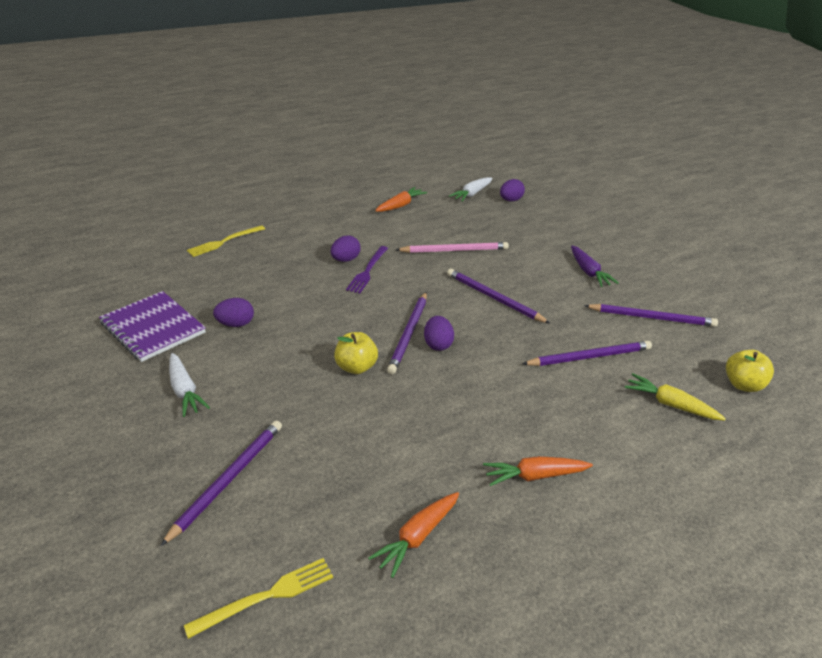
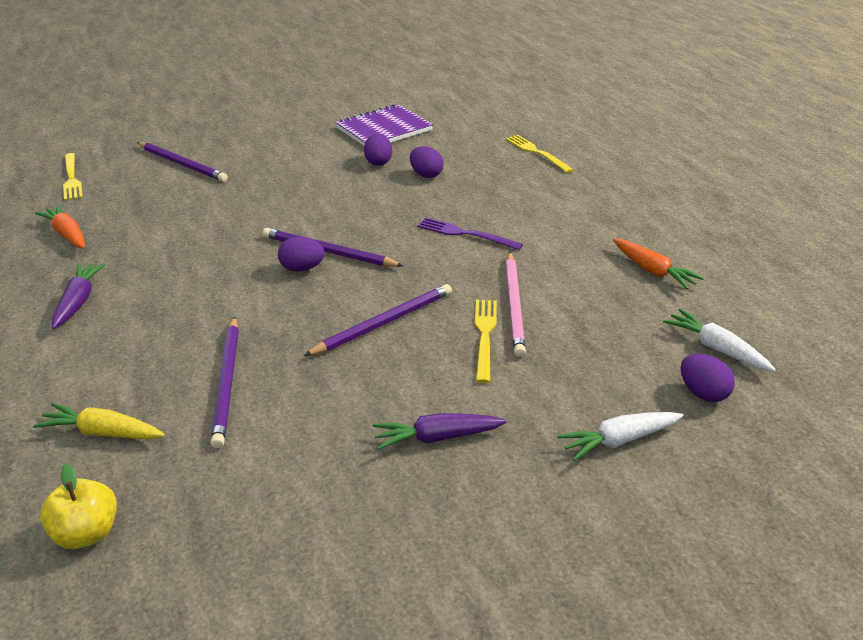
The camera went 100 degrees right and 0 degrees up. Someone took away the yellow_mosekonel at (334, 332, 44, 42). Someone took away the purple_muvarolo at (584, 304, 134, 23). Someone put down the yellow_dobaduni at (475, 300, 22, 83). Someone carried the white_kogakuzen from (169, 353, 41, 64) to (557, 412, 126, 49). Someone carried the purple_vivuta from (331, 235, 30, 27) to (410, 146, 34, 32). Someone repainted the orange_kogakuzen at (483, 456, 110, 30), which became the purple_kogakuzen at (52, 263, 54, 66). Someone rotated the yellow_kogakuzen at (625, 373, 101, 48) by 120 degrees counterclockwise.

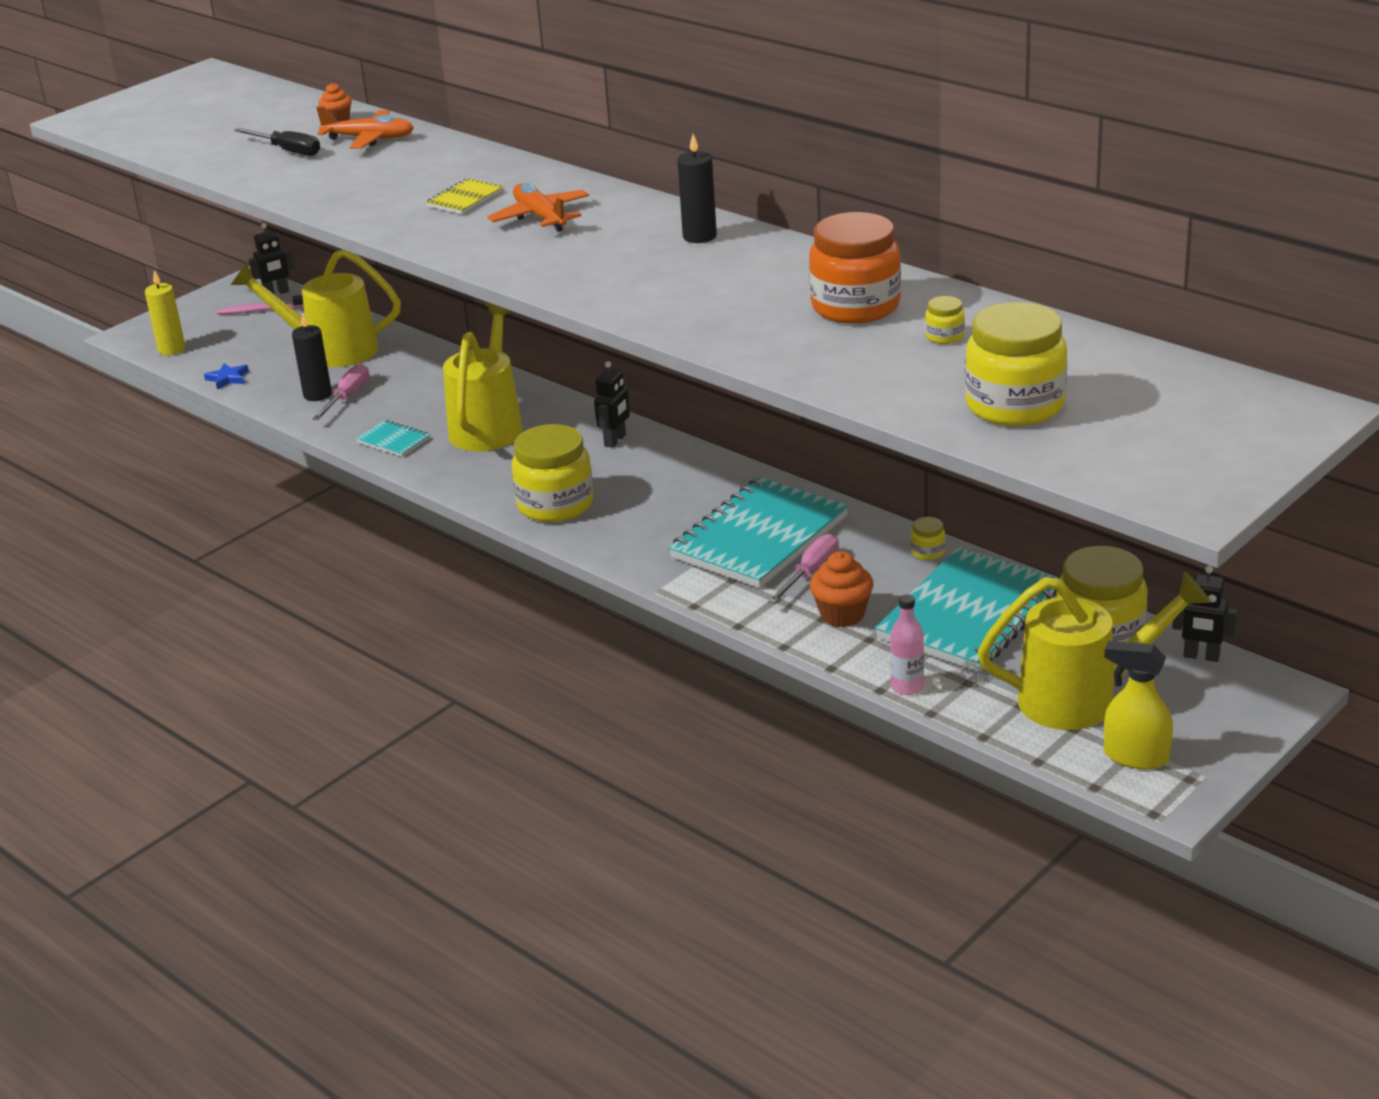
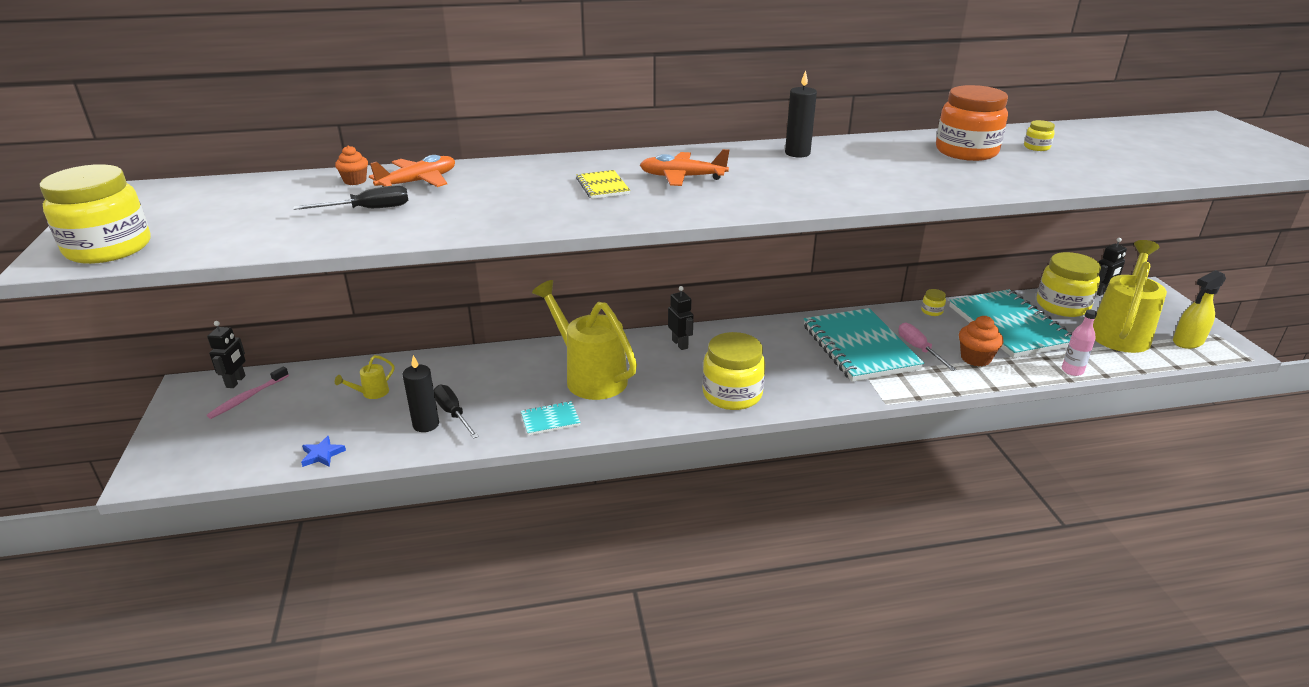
The camera went 55 degrees left and 0 degrees up. Someone took away the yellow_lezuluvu at (145, 270, 40, 86). Someone carried the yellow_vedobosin from (965, 302, 102, 124) to (40, 164, 111, 100). Someone repainted the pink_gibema at (312, 364, 57, 56), which became the black_gibema at (434, 385, 45, 54). Someone scaled the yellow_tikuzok at (231, 250, 170, 117) by 0.41.

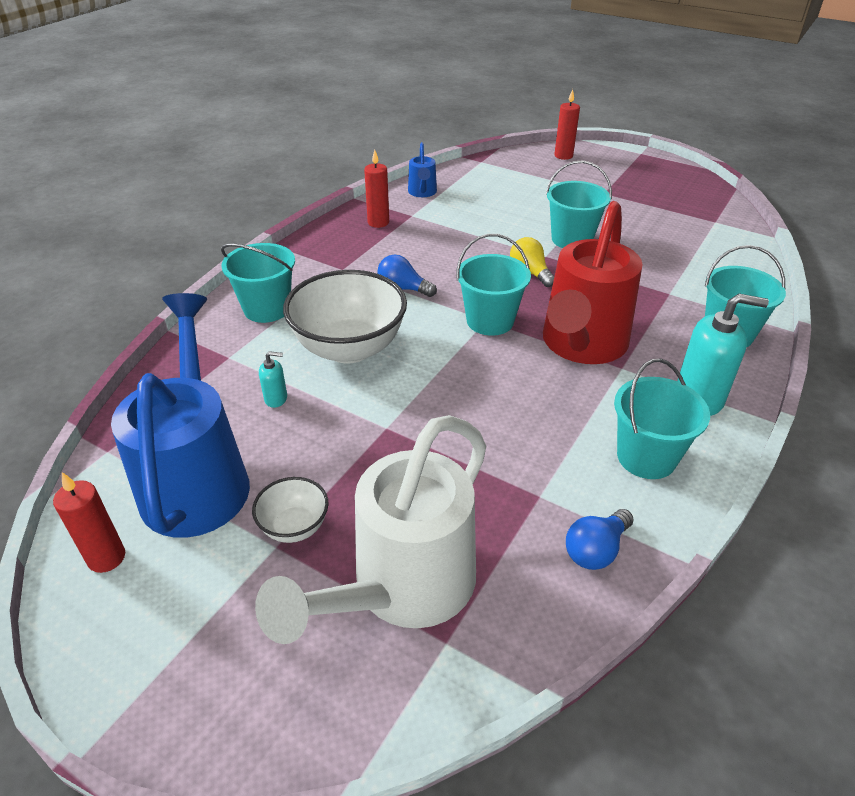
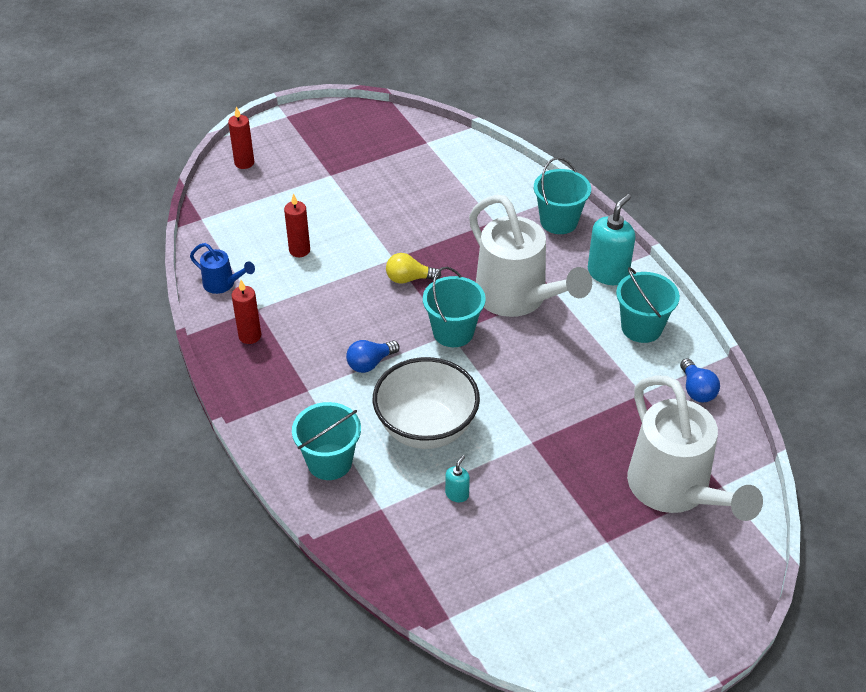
The camera went 60 degrees left and 5 degrees up. Someone took away the blue_tikuzok at (111, 293, 139, 245). Someone took away the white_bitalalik at (252, 477, 77, 66). Someone took away the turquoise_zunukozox at (546, 160, 66, 88). Someone carried the red_lezuluvu from (53, 472, 72, 101) to (284, 193, 26, 64). Someone repainted the red_tikuzok at (543, 201, 100, 163), which became the white_tikuzok at (469, 195, 123, 122).

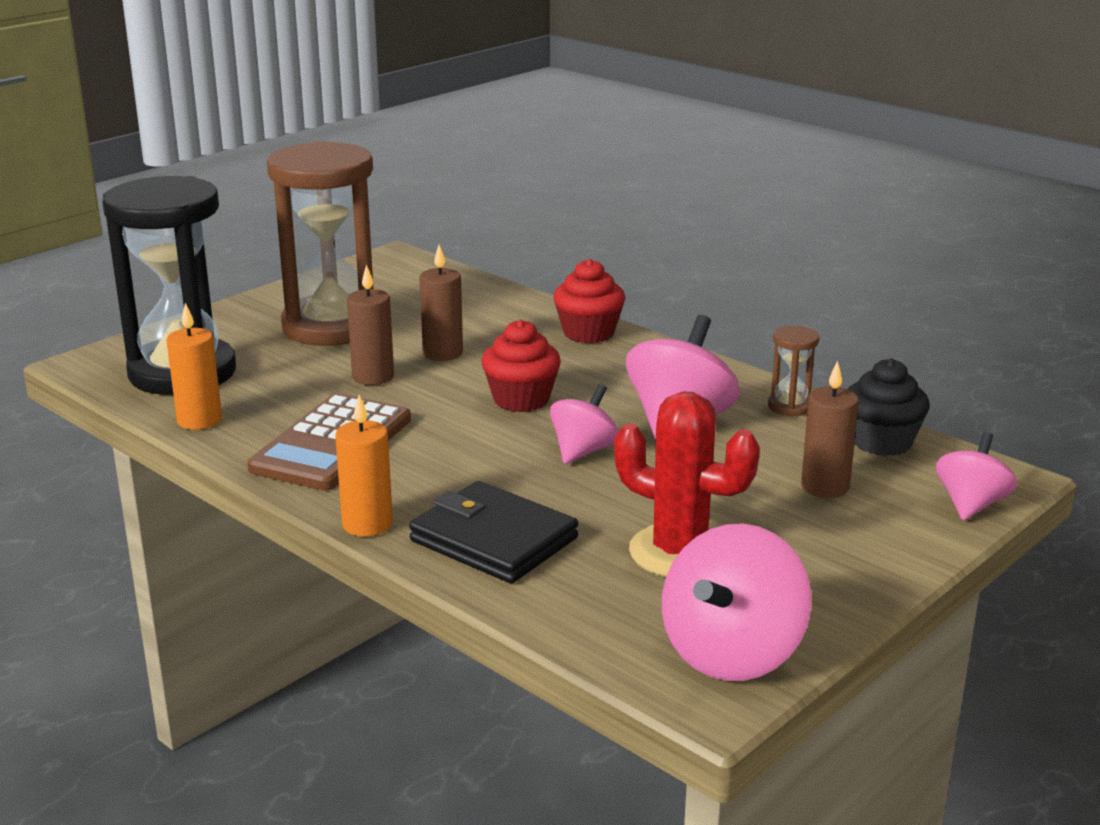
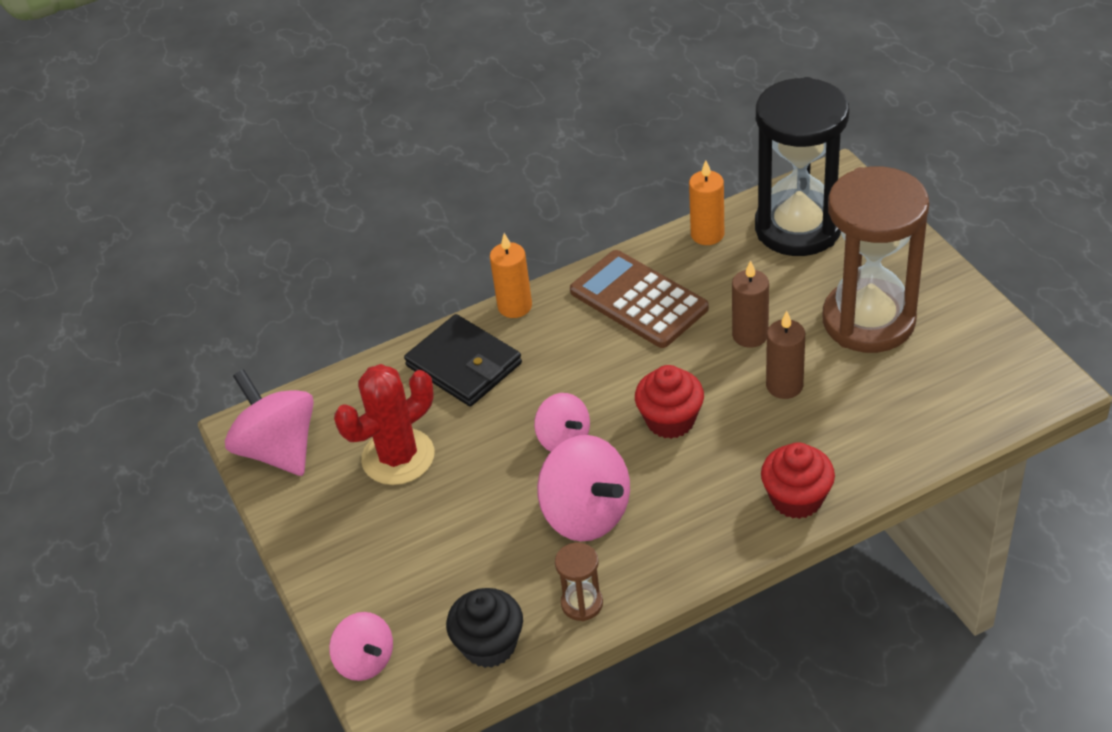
The camera went 115 degrees right and 20 degrees up. Someone took away the brown_lezuluvu at (801, 361, 58, 137). Someone rotated the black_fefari at (409, 481, 169, 102) by 75 degrees clockwise.

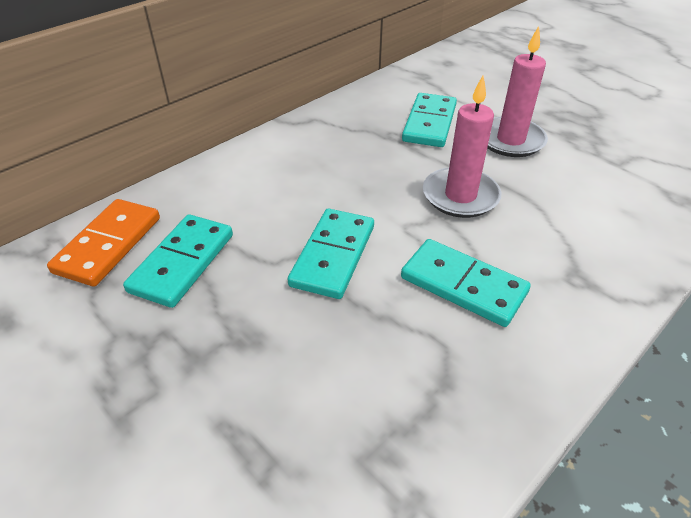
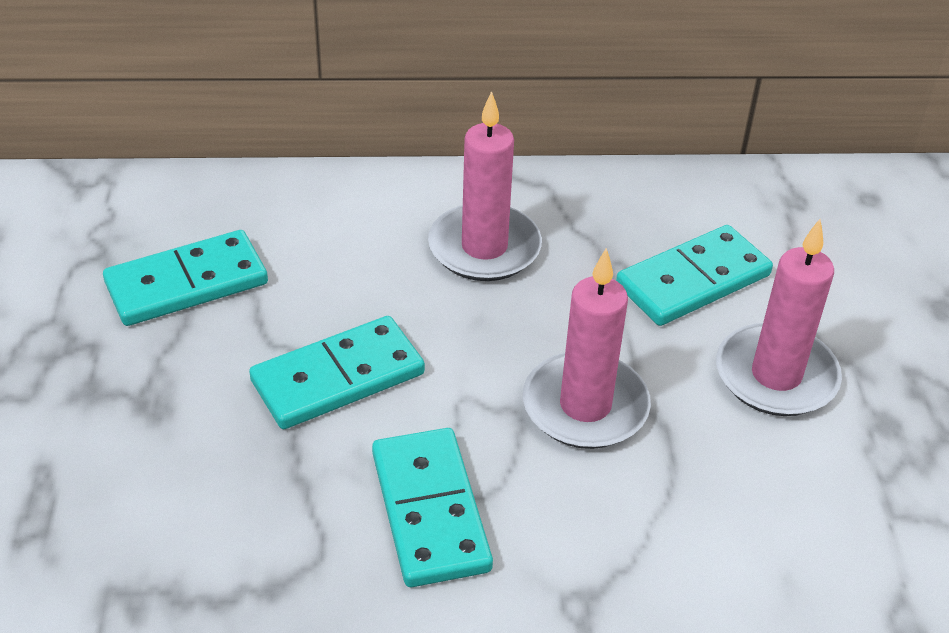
The camera went 40 degrees right and 0 degrees up. Someone took away the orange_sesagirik at (47, 199, 113, 88). Someone put down the pink_lezuluvu at (428, 91, 114, 190).

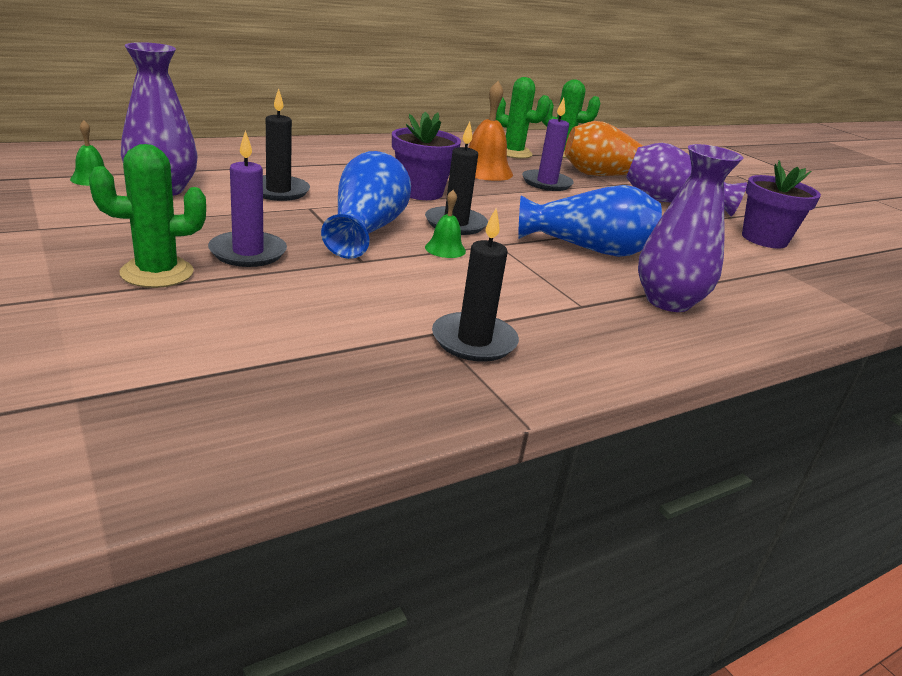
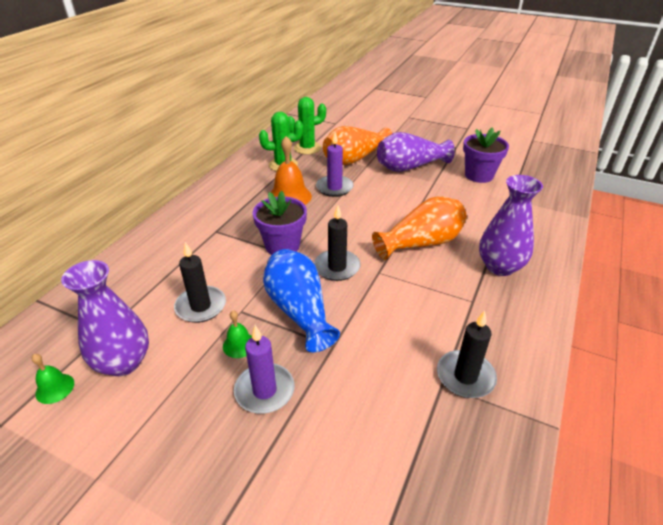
The camera went 30 degrees left and 10 degrees up. Someone took away the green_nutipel at (89, 144, 117, 144). Someone carried the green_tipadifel from (425, 190, 41, 68) to (223, 311, 29, 47). Someone repainted the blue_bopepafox at (518, 185, 144, 72), which became the orange_bopepafox at (372, 196, 95, 64).

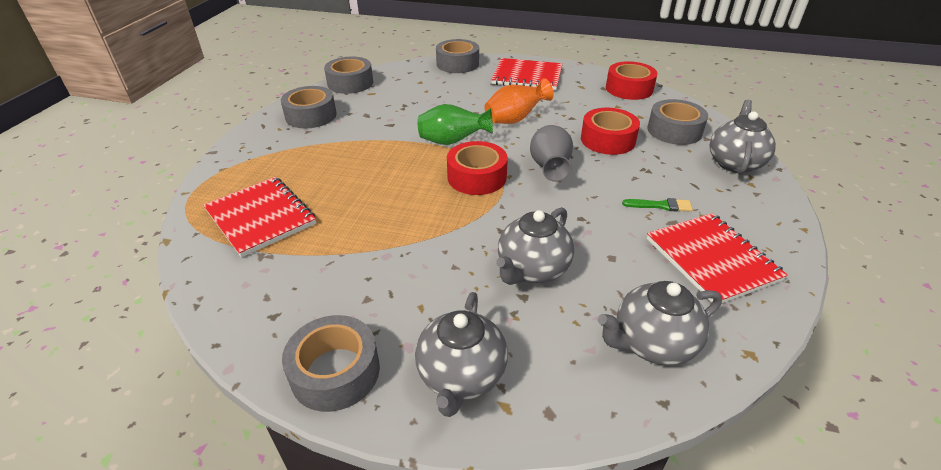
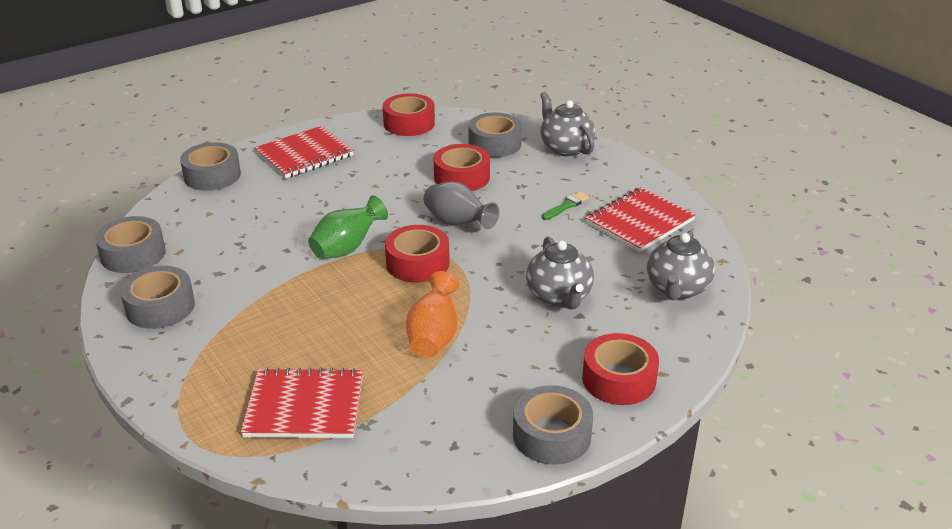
The camera went 50 degrees left and 5 degrees down. Someone carried the orange_bopepafox from (484, 78, 70, 46) to (406, 271, 53, 87). Someone swapped the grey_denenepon at (415, 292, 93, 125) for the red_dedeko at (582, 333, 77, 72). Someone rotated the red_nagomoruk at (647, 213, 141, 90) by 60 degrees counterclockwise.

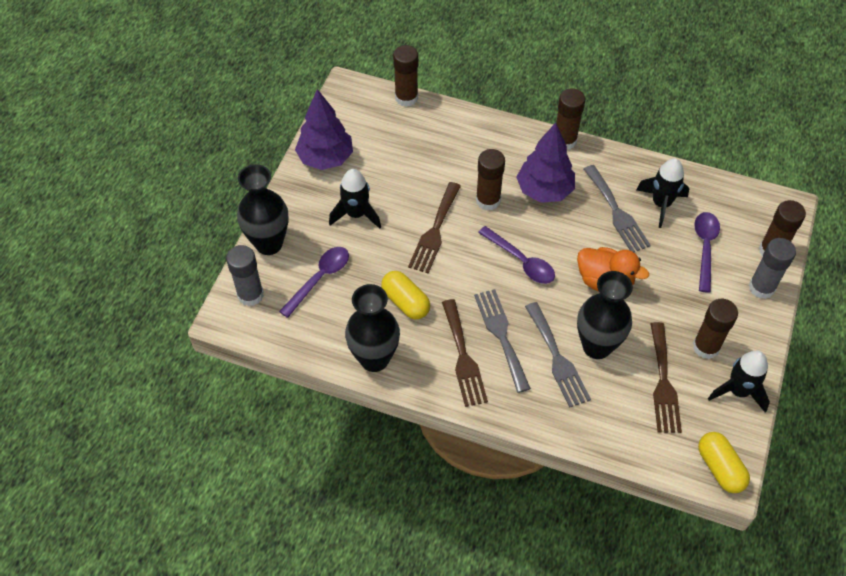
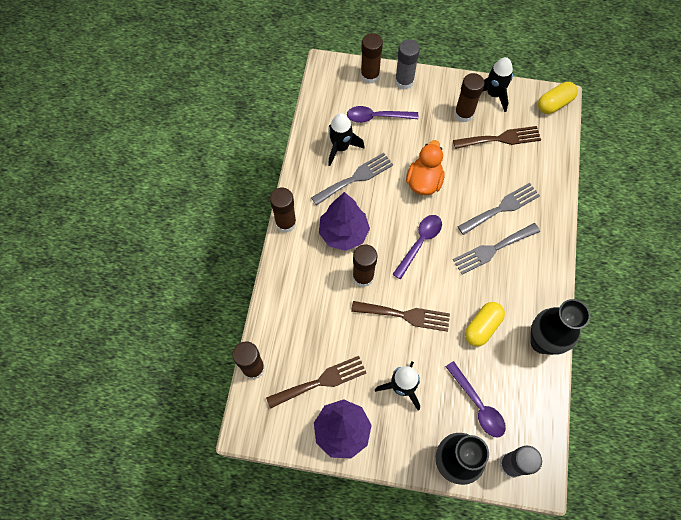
The camera went 100 degrees left and 10 degrees up. Someone took away the black_bopepafox at (577, 271, 56, 88). Someone carried the brown_dobaduni from (442, 299, 46, 108) to (266, 356, 100, 53). Someone rotated the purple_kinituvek at (279, 247, 70, 71) by 150 degrees counterclockwise.

